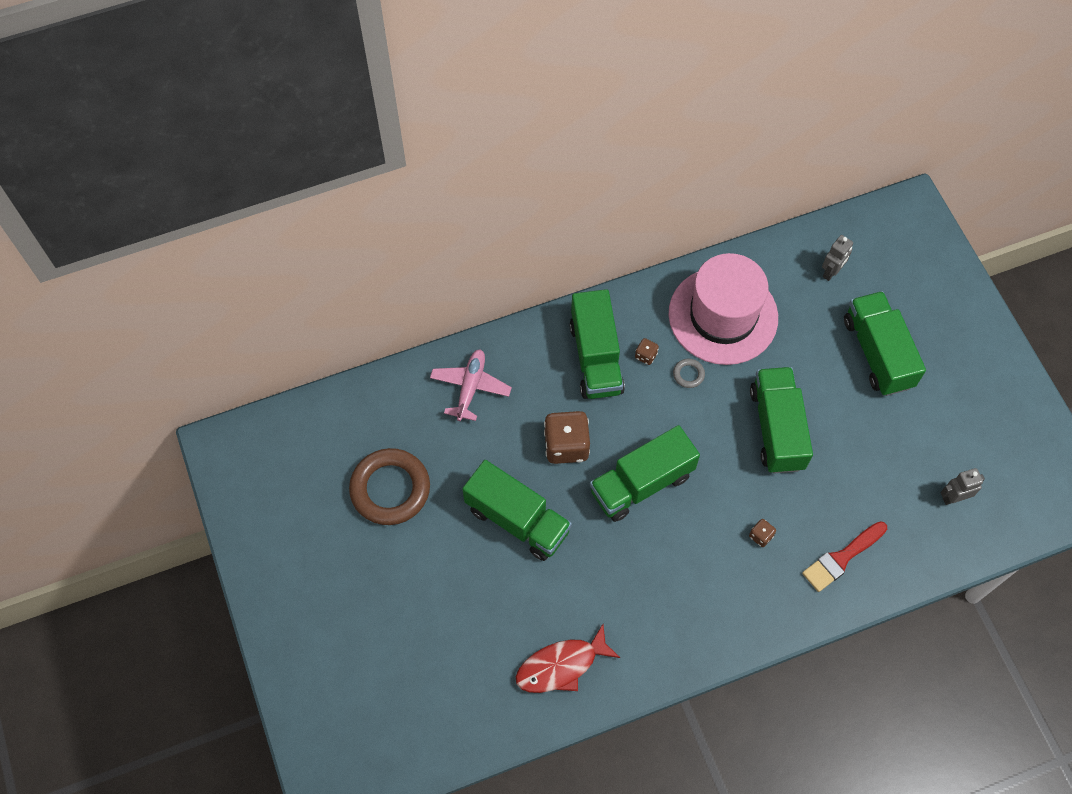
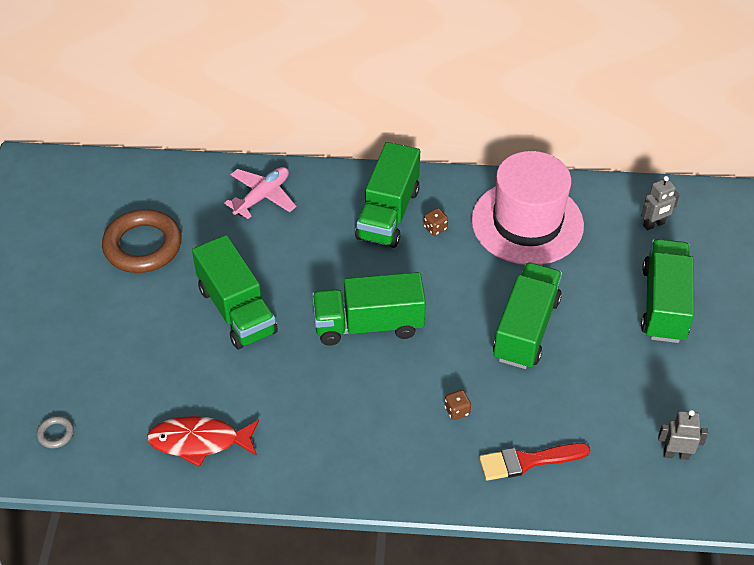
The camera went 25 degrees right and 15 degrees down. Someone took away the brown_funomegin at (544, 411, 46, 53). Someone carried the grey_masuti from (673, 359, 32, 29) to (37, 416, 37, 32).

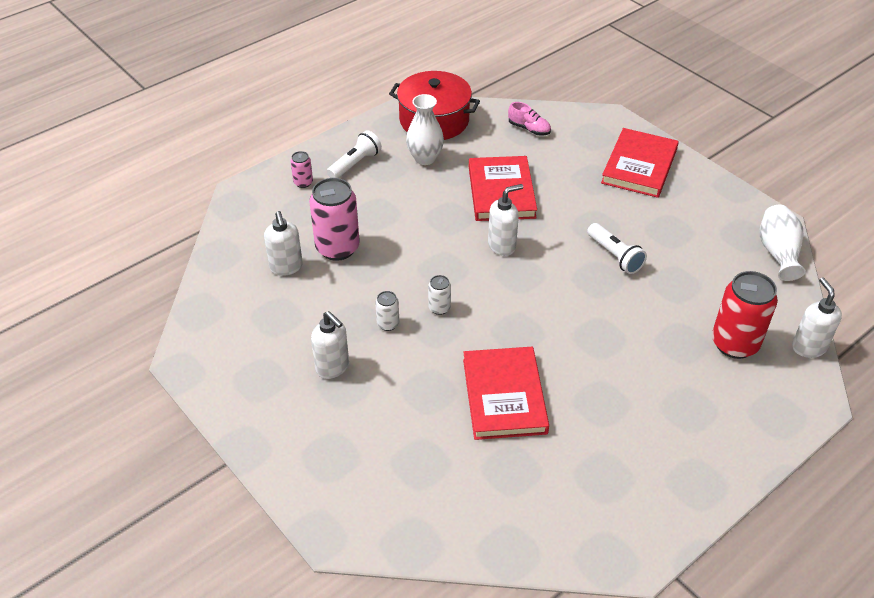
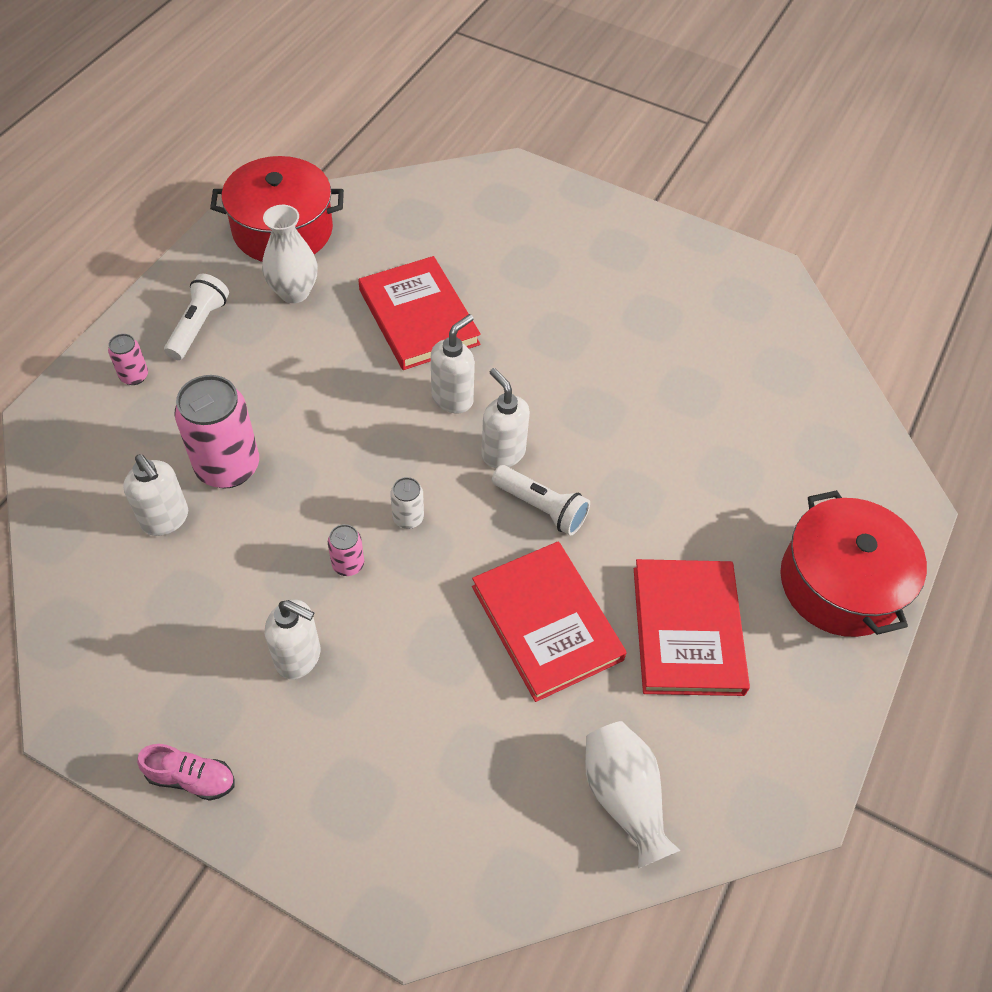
The camera went 25 degrees left and 10 degrees up. Someone took away the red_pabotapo at (712, 271, 66, 88). Someone put down the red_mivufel at (780, 490, 147, 147). Someone carried the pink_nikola from (508, 102, 43, 34) to (137, 744, 98, 57). Someone carried the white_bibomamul from (587, 223, 60, 51) to (492, 465, 98, 71). Someone carried the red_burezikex from (601, 128, 78, 70) to (634, 559, 116, 137). Someone carried the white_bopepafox from (760, 205, 46, 76) to (585, 721, 96, 147). Someone carried the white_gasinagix from (792, 277, 50, 81) to (481, 368, 49, 100). Someone repainted the white_pabotapo at (375, 291, 24, 40), which became the pink_pabotapo at (328, 524, 36, 52).

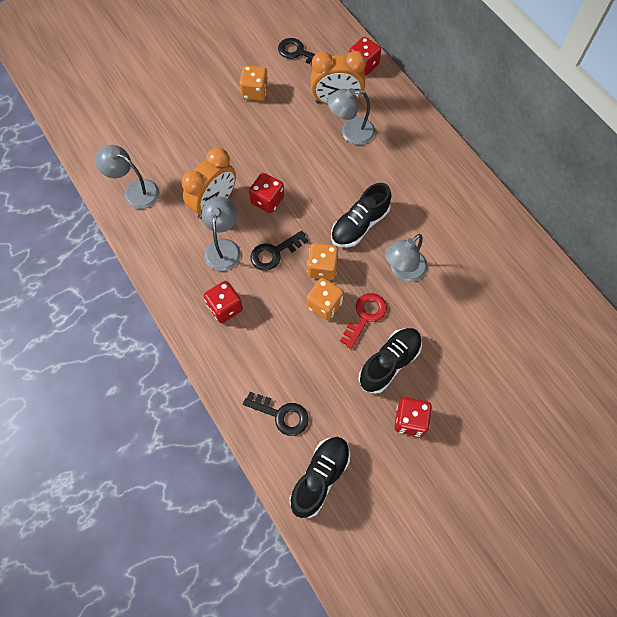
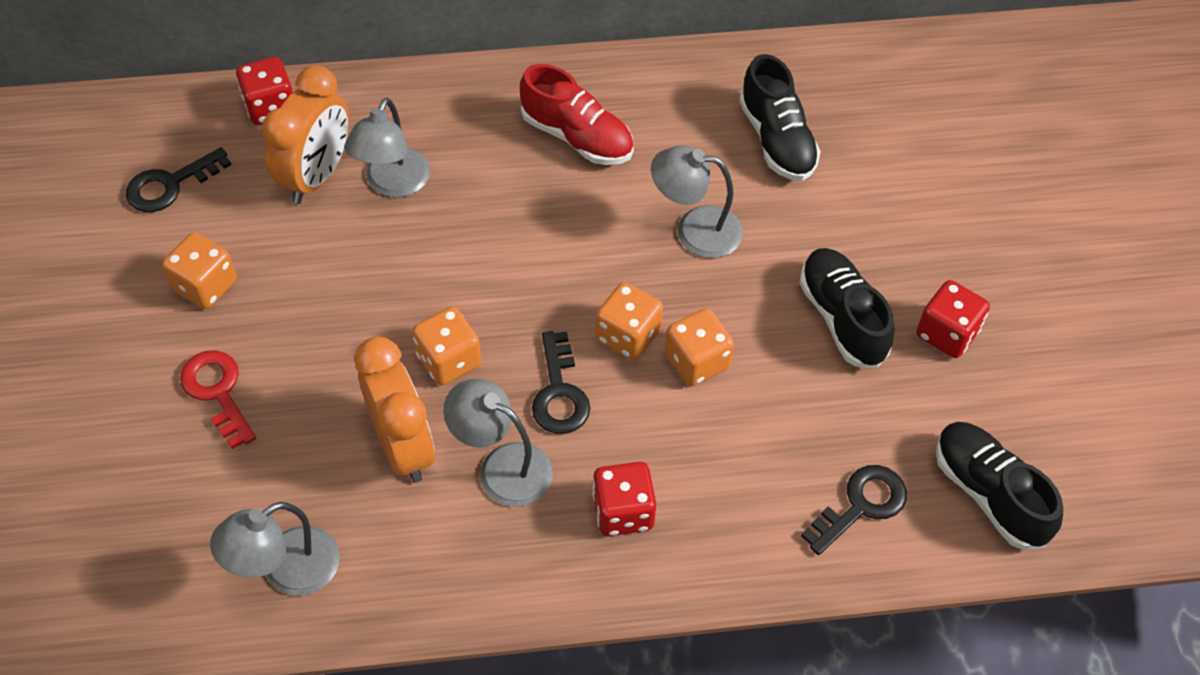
The camera went 65 degrees left and 10 degrees down. Someone put down the red_nikola at (520, 64, 114, 101). Someone carried the black_nikola from (331, 183, 60, 64) to (739, 54, 82, 127). Someone carried the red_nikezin from (340, 293, 47, 56) to (180, 350, 76, 99). Someone repainted the red_funomegin at (249, 173, 35, 40), which became the orange_funomegin at (412, 307, 69, 78). Someone rotated the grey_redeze at (385, 234, 43, 48) by 120 degrees clockwise.

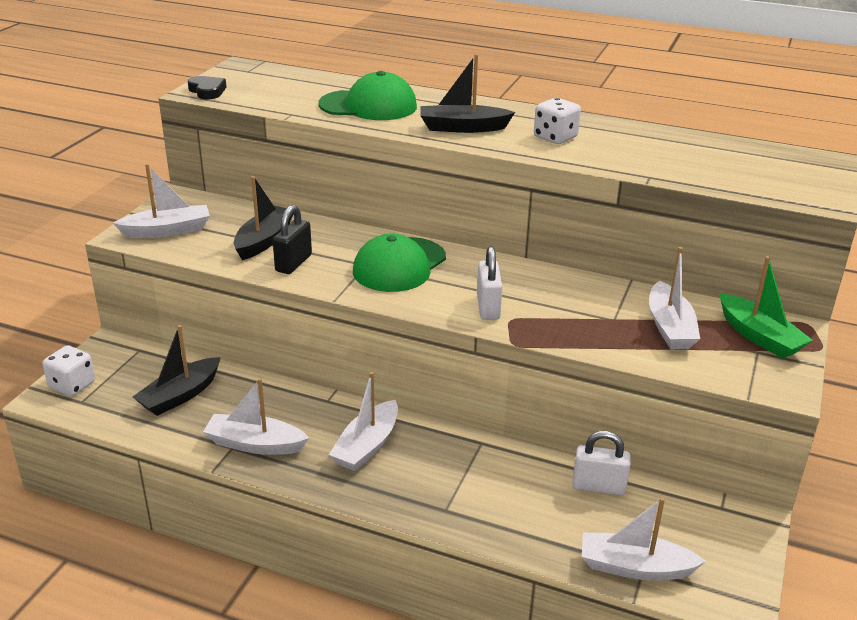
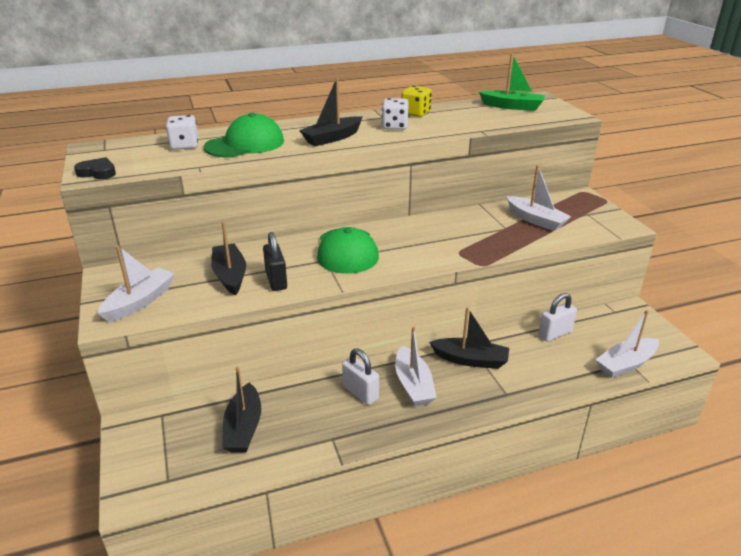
The camera went 40 degrees left and 0 degrees up. Someone took away the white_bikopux at (203, 378, 106, 77). Someone put down the yellow_funomegin at (402, 86, 30, 31). Someone put down the black_bikopux at (429, 307, 80, 62). Someone carried the white_funomegin from (42, 345, 53, 52) to (166, 115, 32, 35). Someone carried the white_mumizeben from (477, 246, 26, 74) to (342, 348, 37, 57). Someone carried the green_bikopux from (720, 256, 93, 103) to (479, 53, 66, 58).

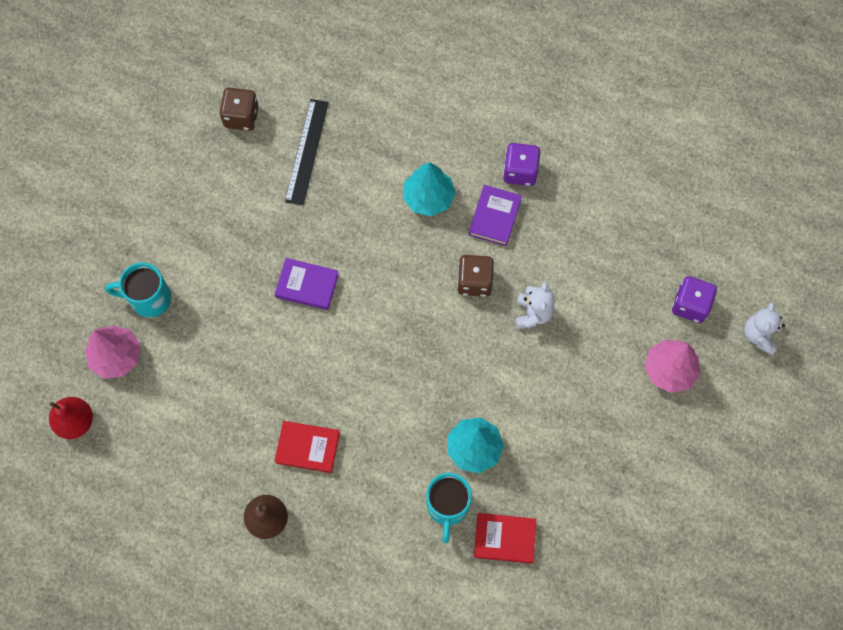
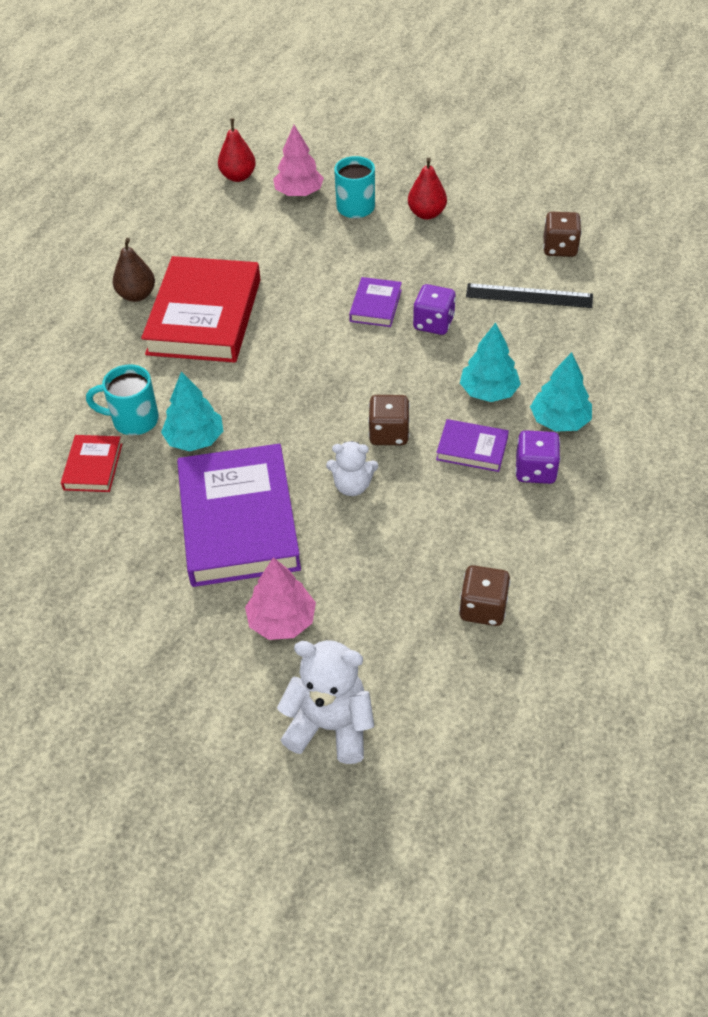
The camera went 90 degrees right and 20 degrees down. Someone put down the purple_burezikex at (177, 444, 124, 143). Someone put down the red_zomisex at (408, 158, 39, 62). Someone put down the brown_funomegin at (459, 565, 51, 61). Someone put down the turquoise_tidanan at (530, 352, 62, 80). Someone carried the purple_funomegin from (672, 276, 45, 47) to (413, 284, 43, 51). Someone scaled the red_burezikex at (275, 421, 65, 52) by 2.17. Someone scaled the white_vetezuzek at (744, 302, 41, 53) by 1.59.

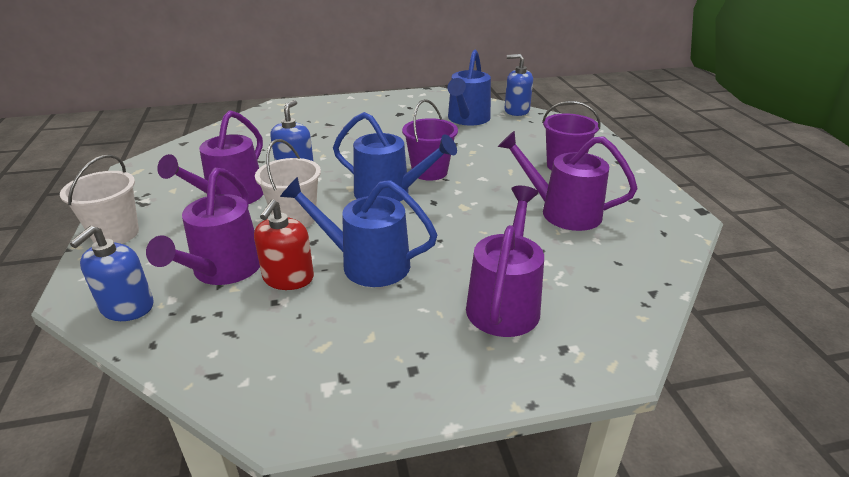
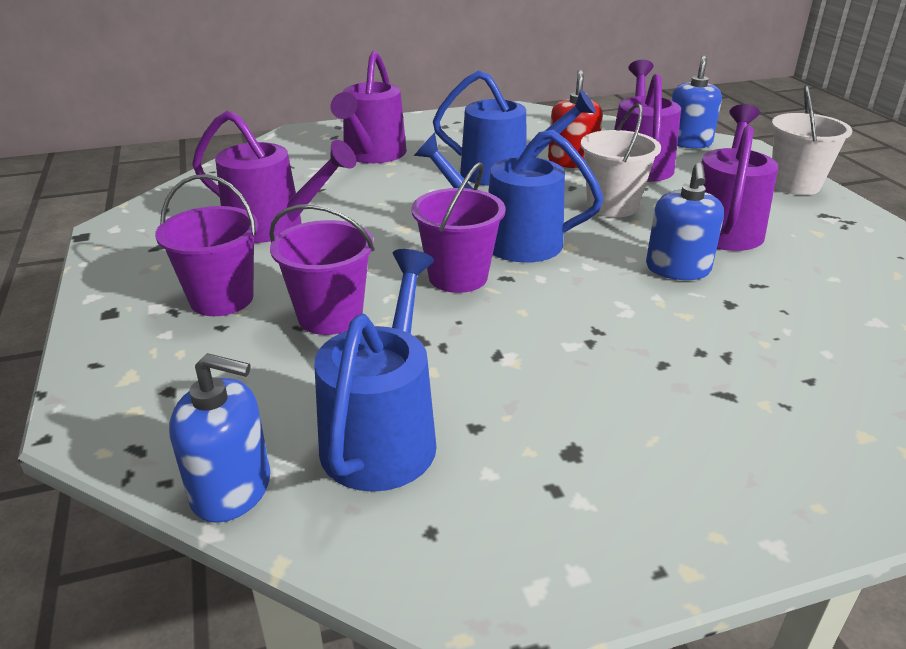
The camera went 175 degrees right and 0 degrees up. Someone put down the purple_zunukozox at (269, 204, 106, 131).

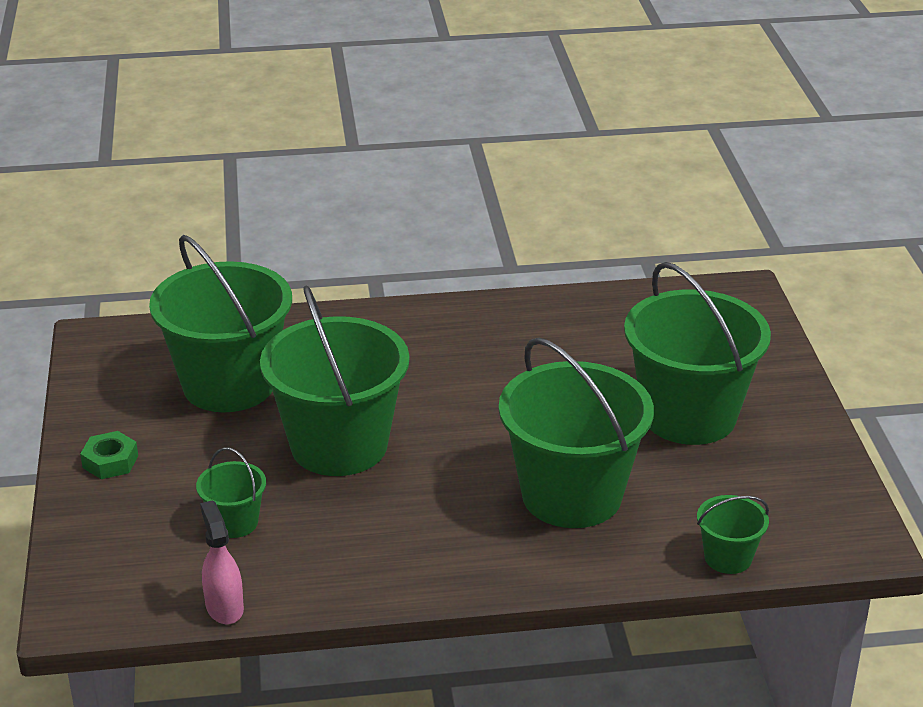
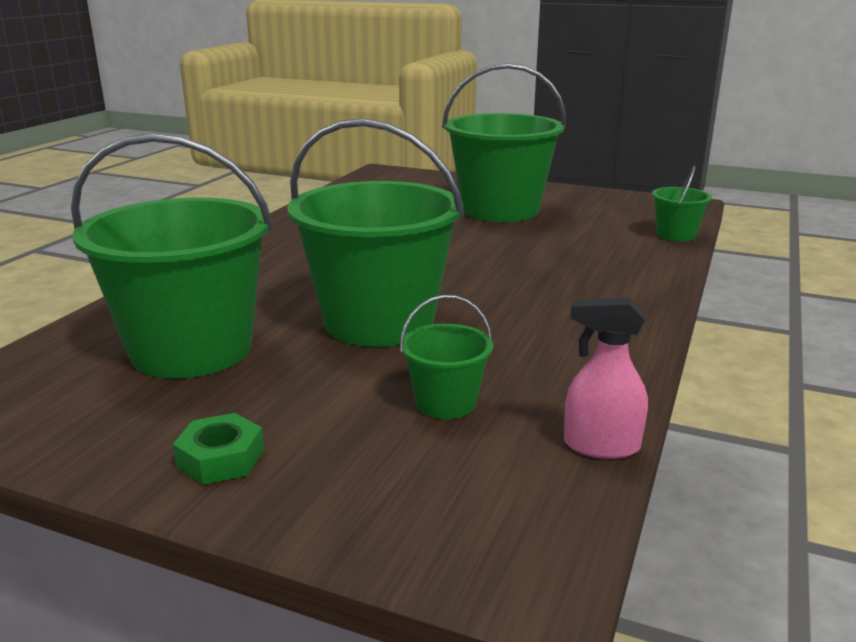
The camera went 60 degrees left and 10 degrees down. Someone took away the green_zunukozox at (499, 338, 155, 190).

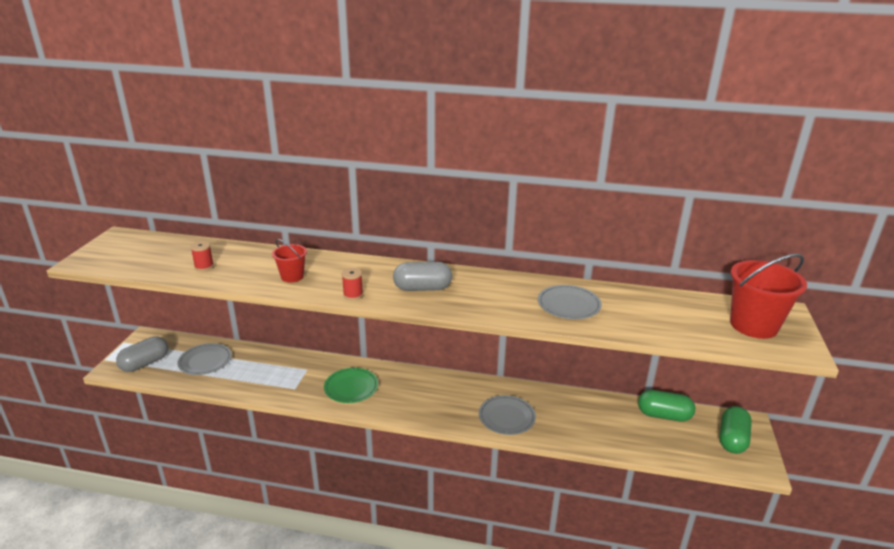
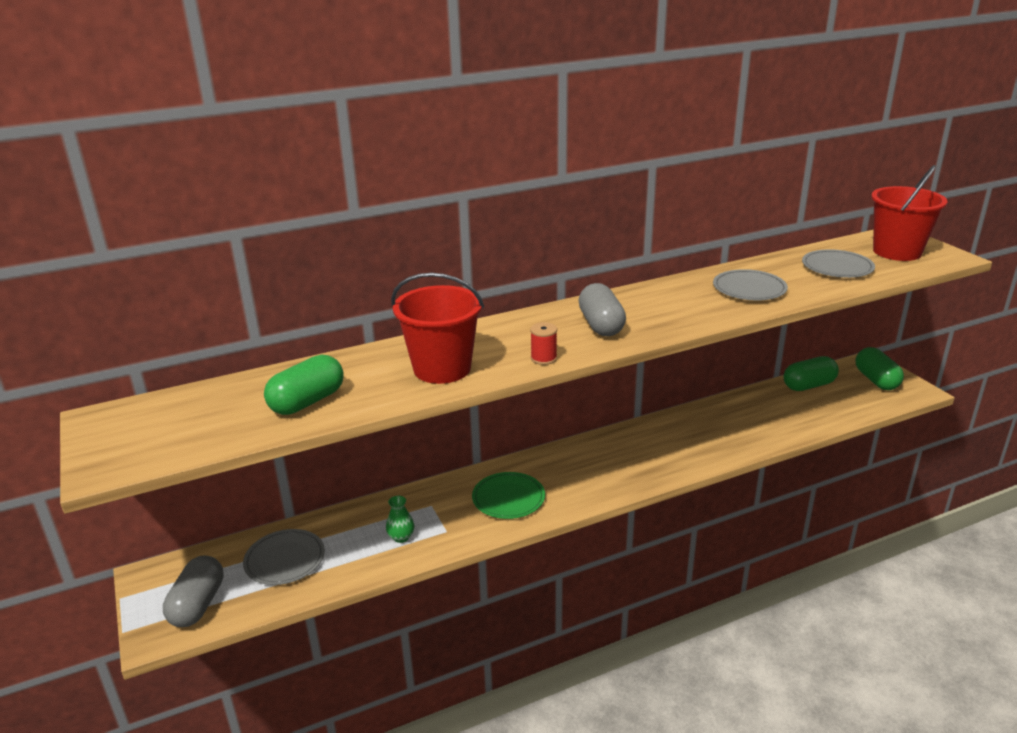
The camera went 35 degrees left and 0 degrees up. Someone put down the green_bopepafox at (386, 496, 28, 47). Someone carried the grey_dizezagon from (479, 395, 57, 40) to (802, 249, 73, 29). Someone swapped the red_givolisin at (190, 241, 24, 30) for the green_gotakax at (264, 355, 80, 60). Someone rotated the grey_gotakax at (393, 262, 59, 29) by 60 degrees counterclockwise. Someone scaled the red_zunukozox at (272, 239, 35, 43) by 1.81.

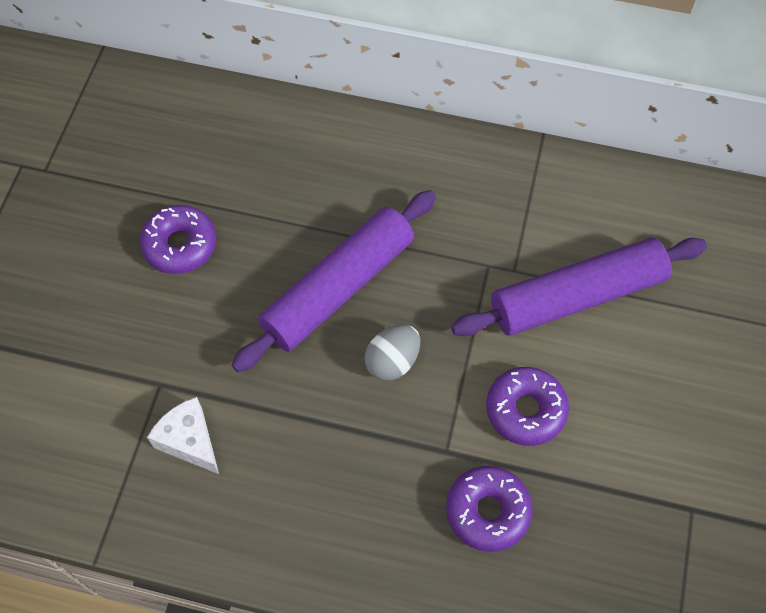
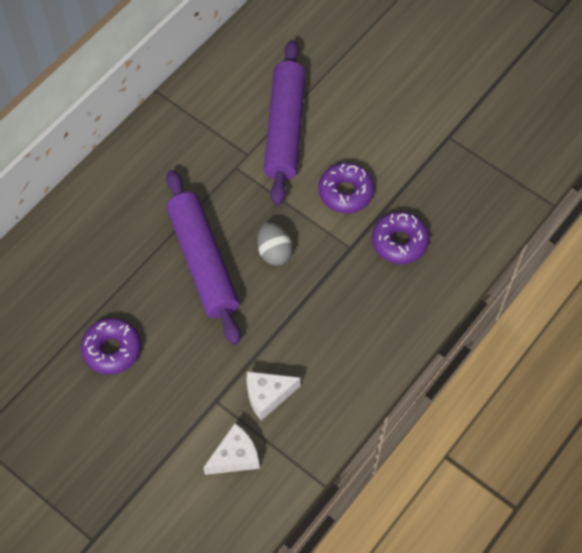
The camera went 65 degrees left and 0 degrees up. Someone put down the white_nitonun at (203, 423, 57, 52).

